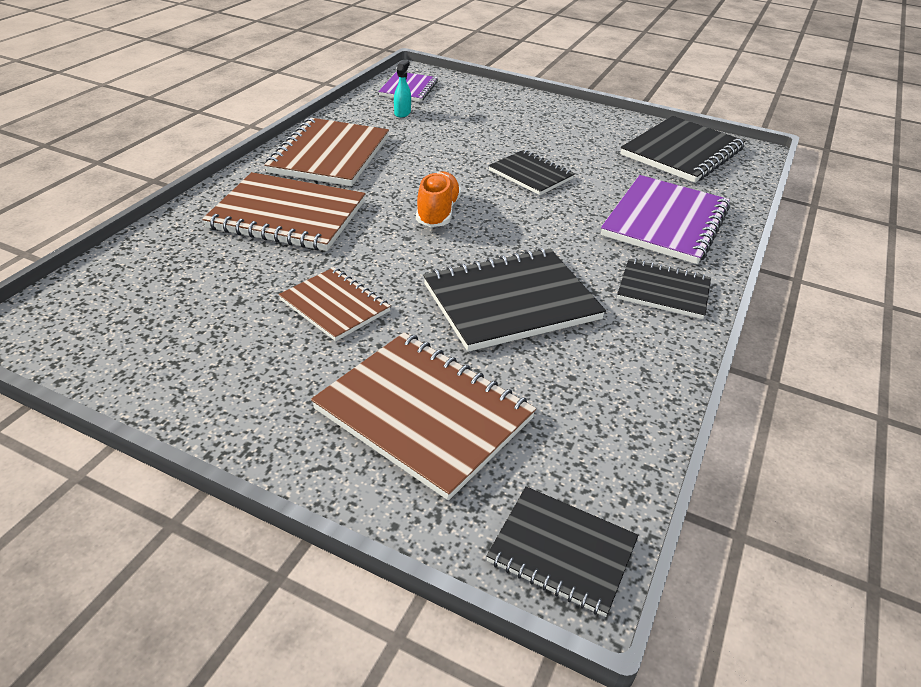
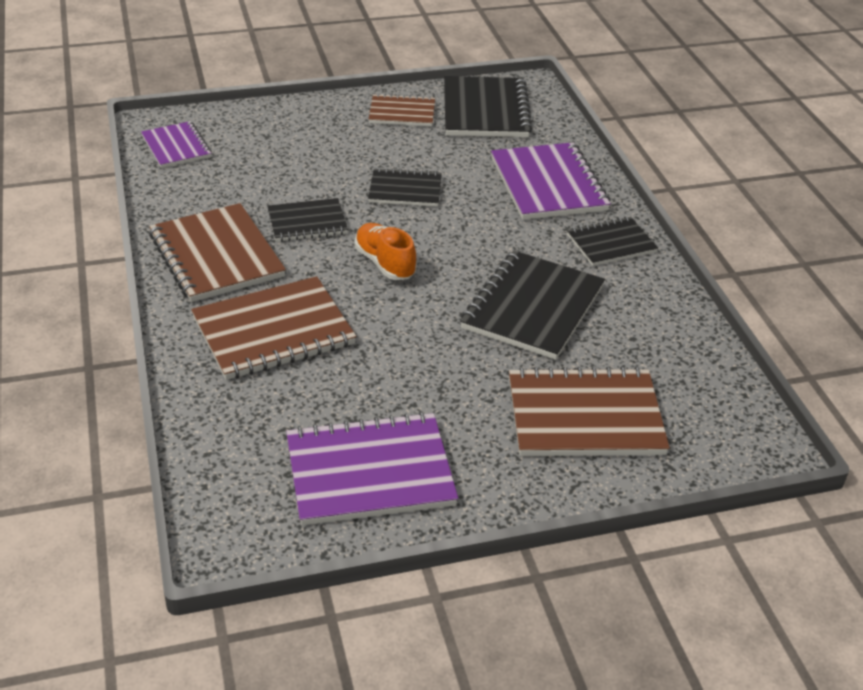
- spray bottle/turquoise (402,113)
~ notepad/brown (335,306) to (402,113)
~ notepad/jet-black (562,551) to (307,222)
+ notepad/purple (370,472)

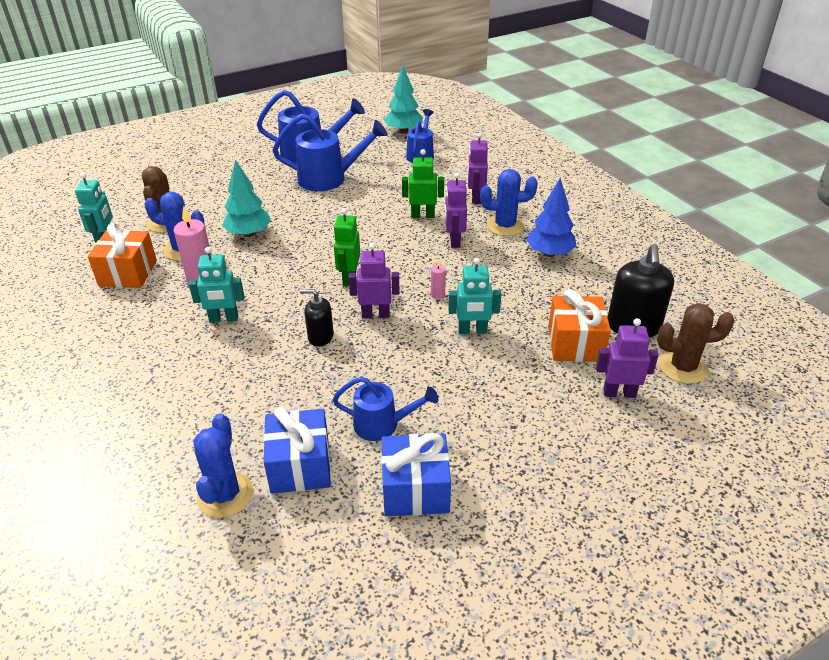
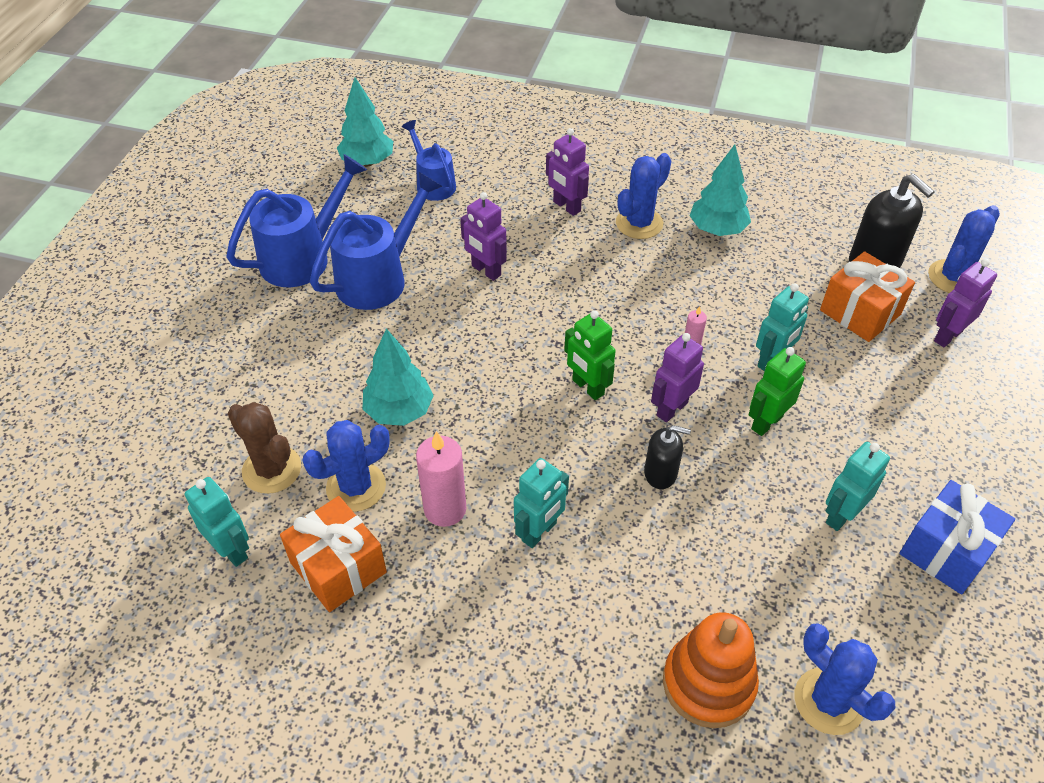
~ robot figure/emerald (423,215) to (766,422)
~ robot figure/purple (454,241) to (486,271)
~ tree/royal blue (549,253) to tree/turquoise (717,229)
~ soap pump/jet-black (320,337) = (660,473) 135 degrees counterclockwise
~ cactus/brown (682,367) to cactus/royal blue (953,277)
~ watering pot/royal blue (383,425) to robot figure/turquoise (841,515)
- gift/royal blue (300,466)
+ ring stacker/orange-coloured (708,683)

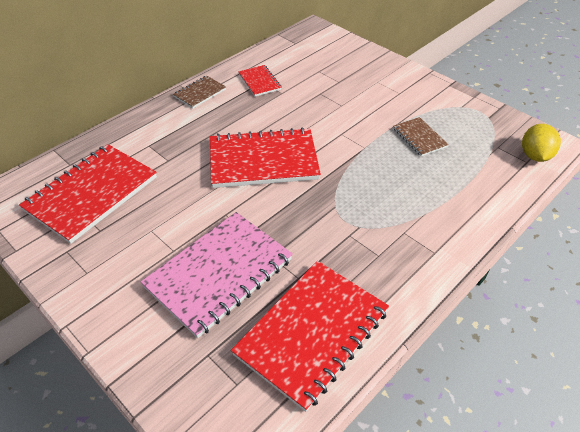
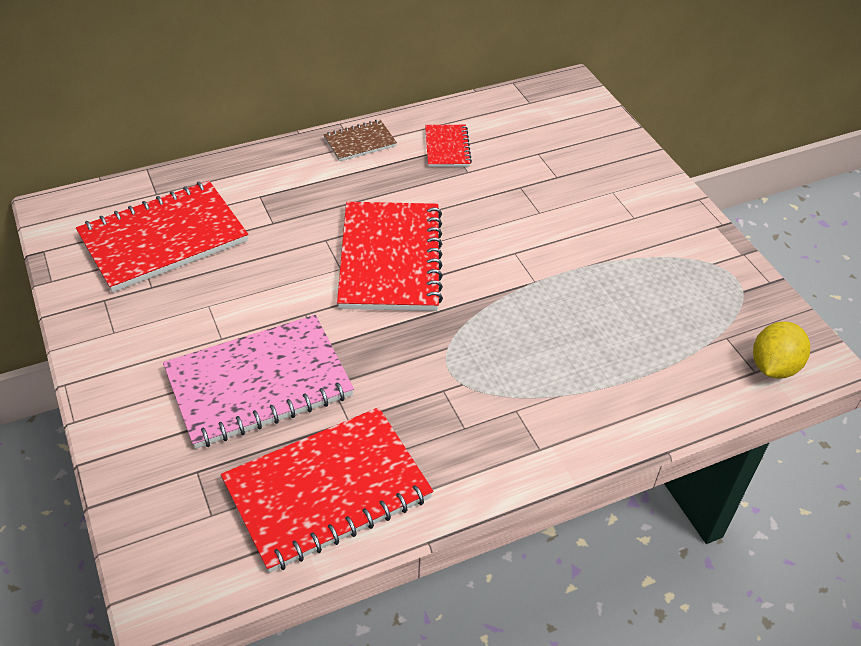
- notepad/brown (419,138)
~ notepad/crimson (263,160) = (390,259) 75 degrees clockwise

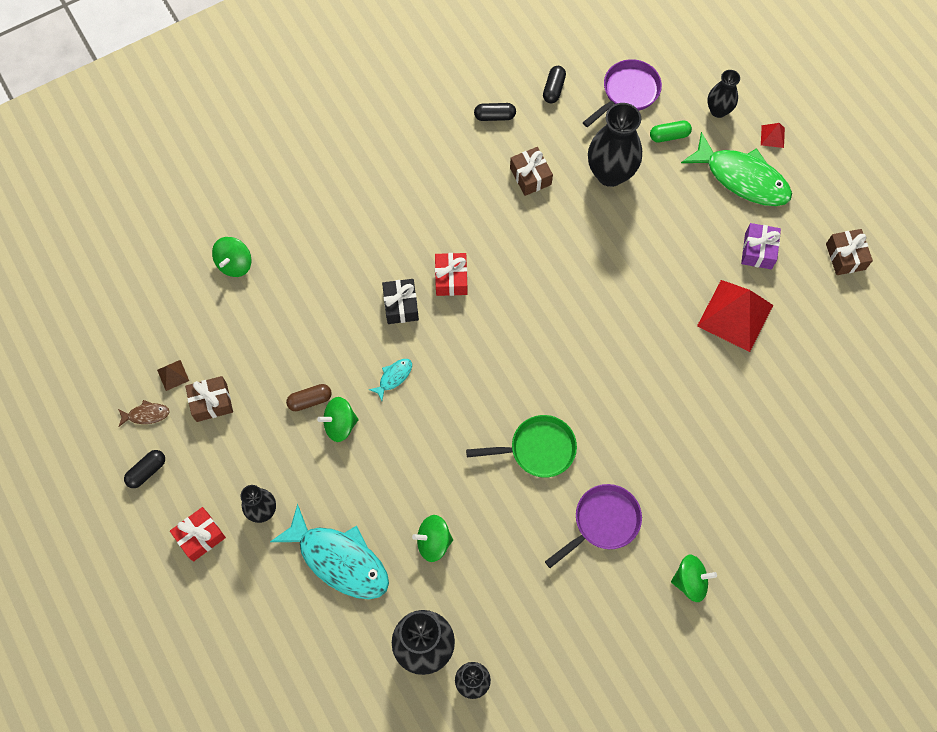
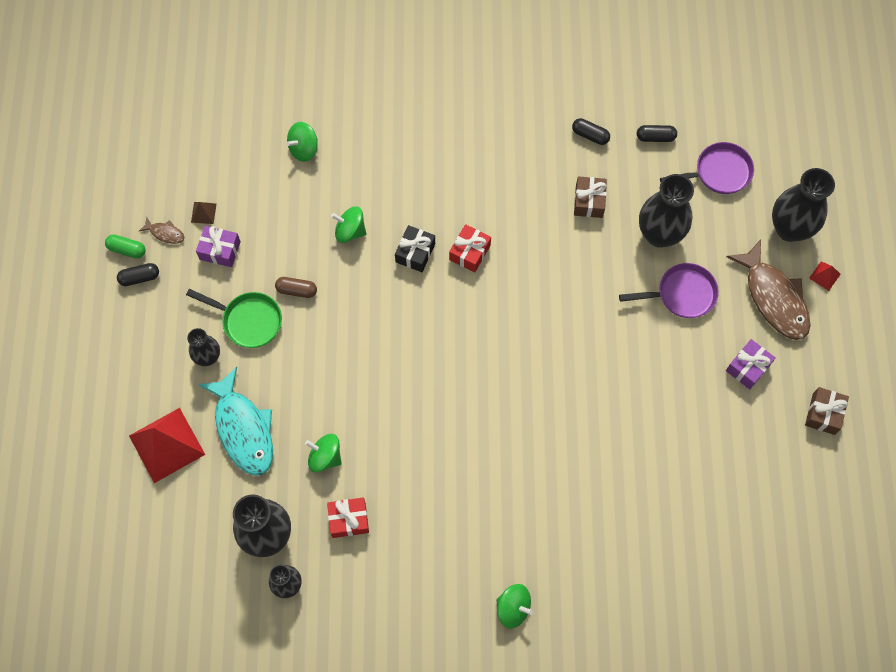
~ pill shape/jet-black (553,89) = (655,137) 45 degrees clockwise
~ tall vase/jet-black (718,110) = (789,229) x1.76
~ pill shape/emerald (669,135) to (127,249)
~ fish figure/emerald (742,178) to fish figure/brown (773,298)
~ pyramid/crimson (735,315) to (167,445)
- fish figure/turquoise (393,377)
~ gift/brown (211,402) to gift/purple (220,250)
~ toy top/emerald (340,424) to (350,231)
~ skillet/emerald (538,449) to (248,321)
~ skillet/purple (603,522) to (682,294)
~ gift/crimson (200,536) to (349,520)

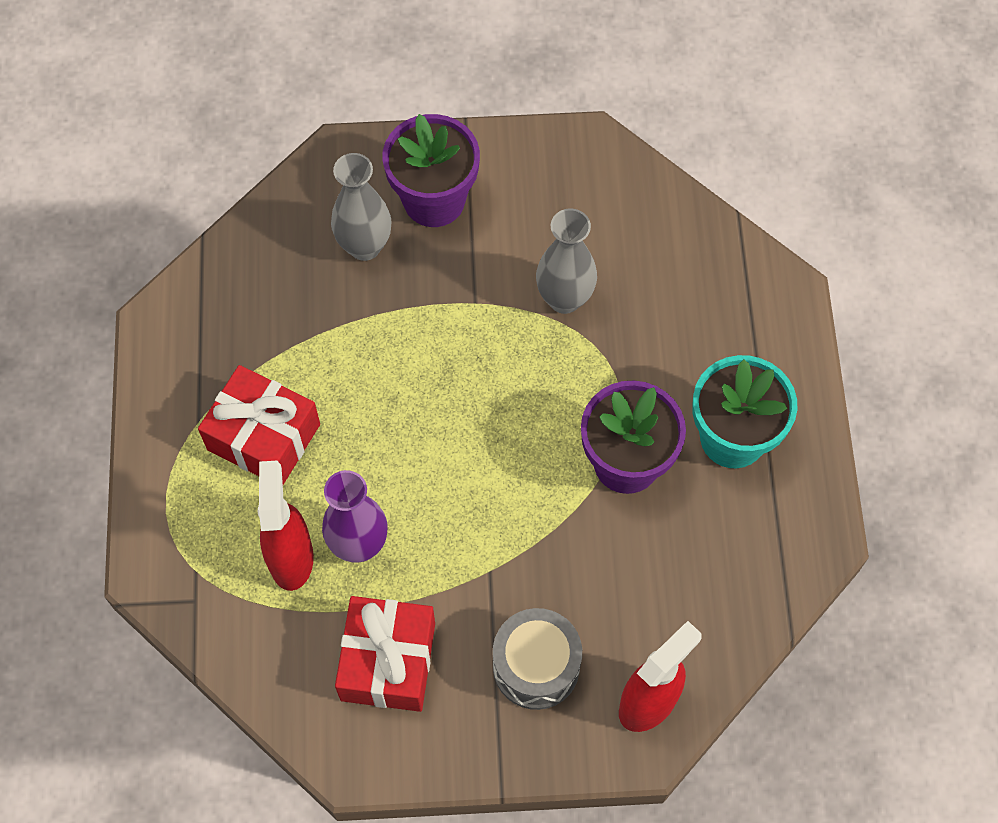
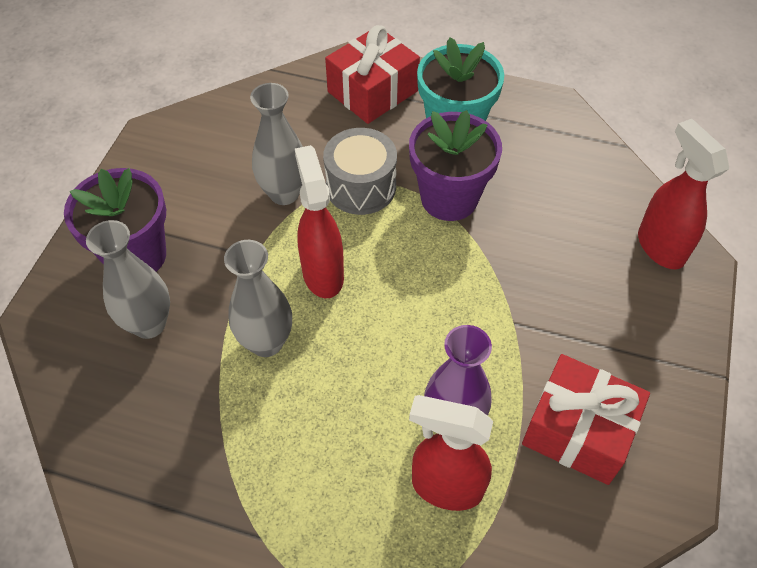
~ gift/crimson (264,437) to (372,91)
~ toy drum/gray (536,666) to (361,187)
+ spray bottle/crimson (322,274)
+ tall vase/gray (266,342)

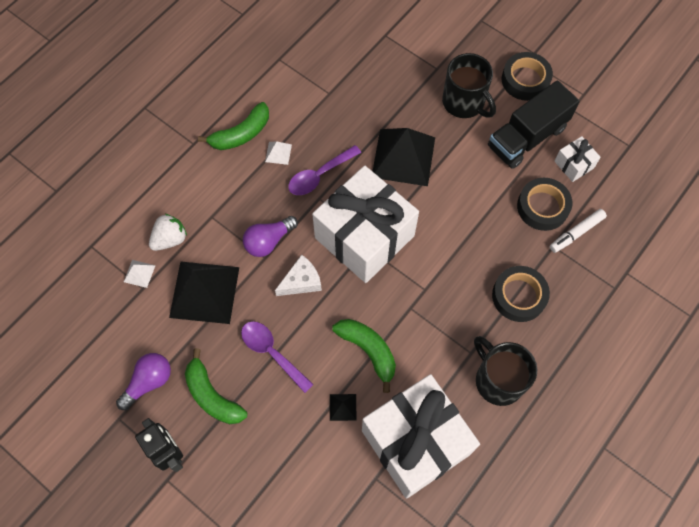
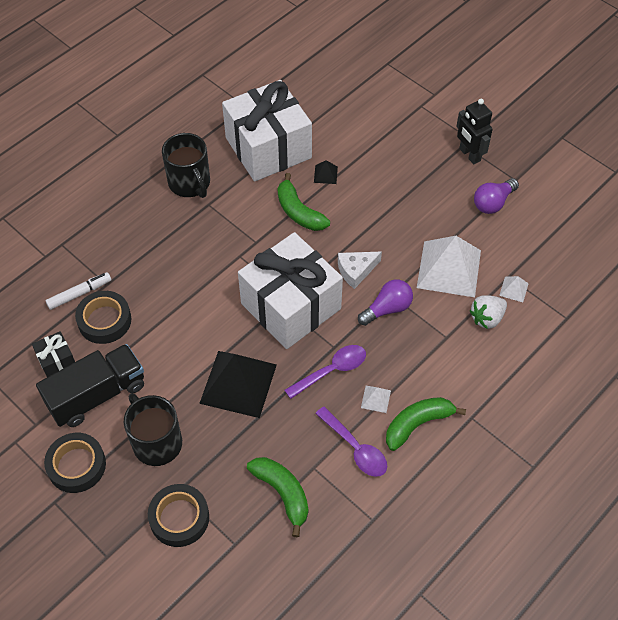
~ gift/white (574,164) to gift/jet-black (56,361)
~ pyramid/jet-black (204,292) to pyramid/white (449,269)
~ roll of tape/jet-black (519,296) to (179,518)
~ tablespoon/purple (272,353) to (355,448)
~ banana/emerald (212,395) to (282,493)

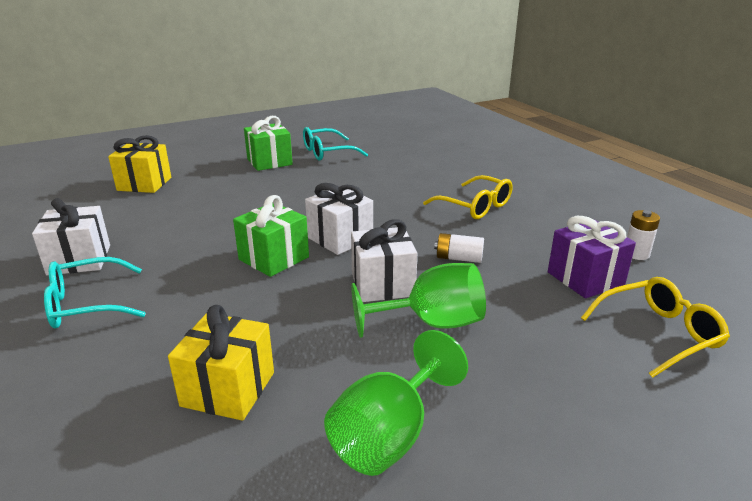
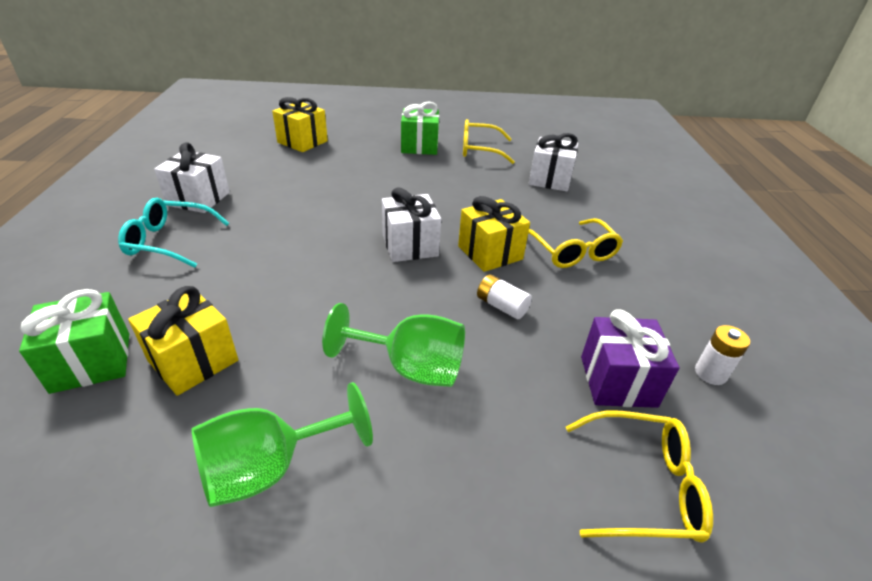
~ glasses/turquoise (328,152) to glasses/golden (480,150)
~ gift/emerald (274,258) to (91,362)
~ gift/white (382,284) to (550,179)
+ gift/golden (490,253)

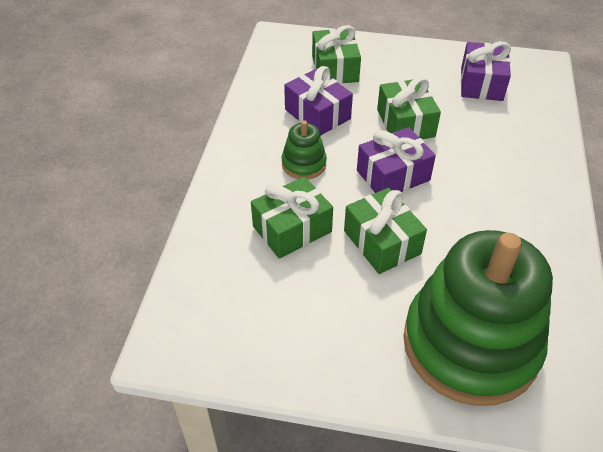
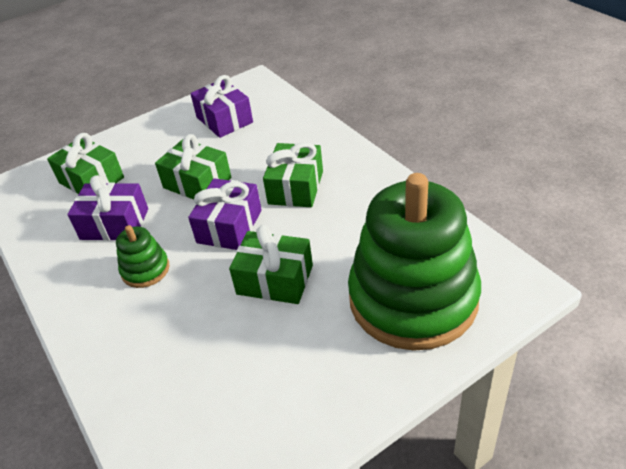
~ gift/emerald (292,229) to (296,187)

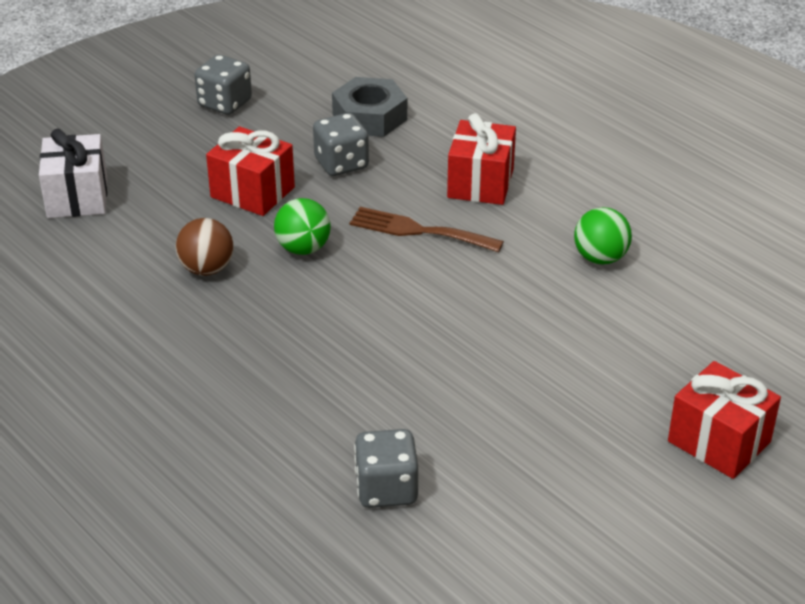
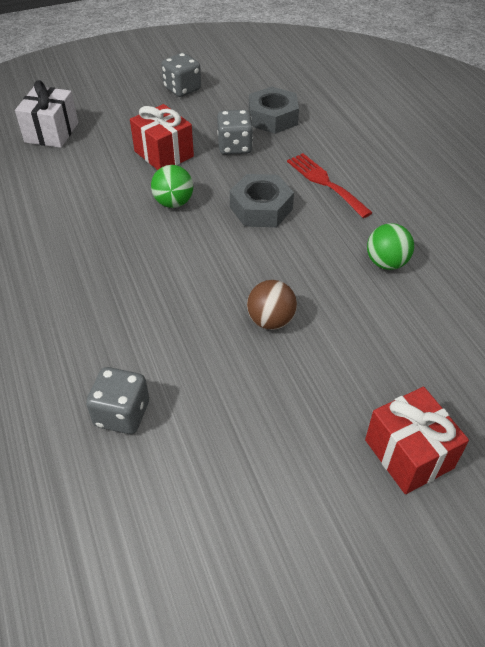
~ gift/crimson (480,183) to dinner fork/crimson (325,183)
~ dinner fork/brown (418,230) to hexagon nut/gray (261,208)
~ ball/brown (207,269) to (271,321)

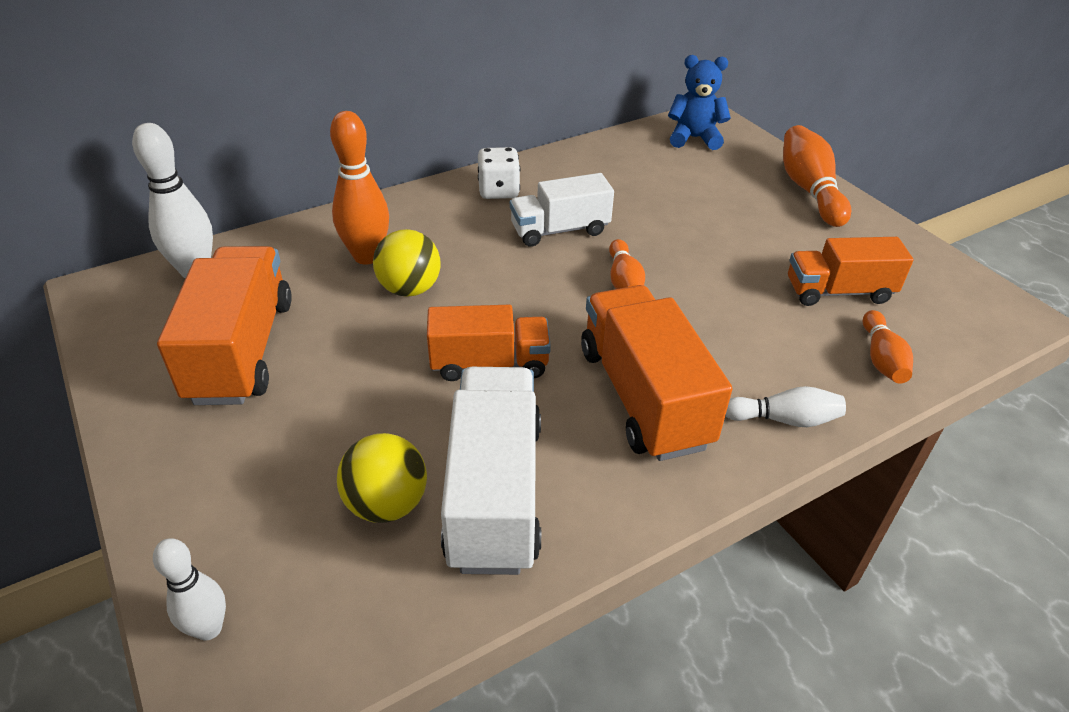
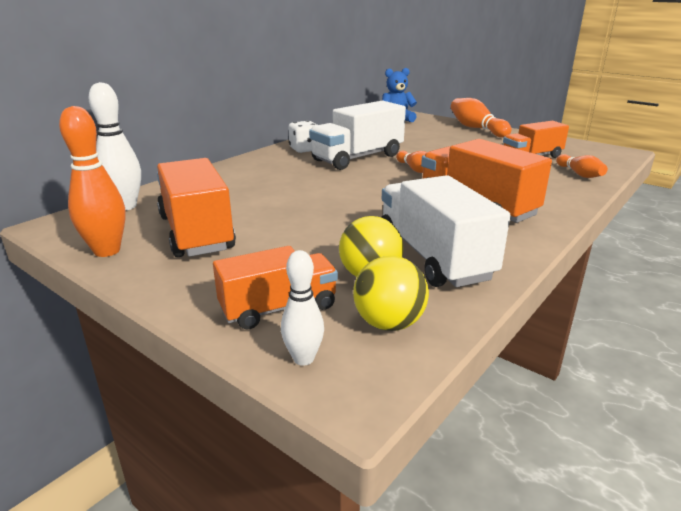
~ skittle/orange-coloured (367,256) to (107,251)
~ toy truck/white (560,230) = (358,158) x1.53
~ ball/golden (409,289) to (389,323)
~ toy truck/orange-coloured (489,363) to (278,308)
- skittle/white (784,419)

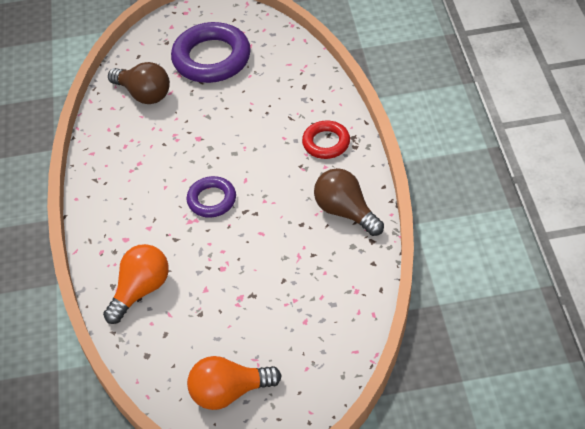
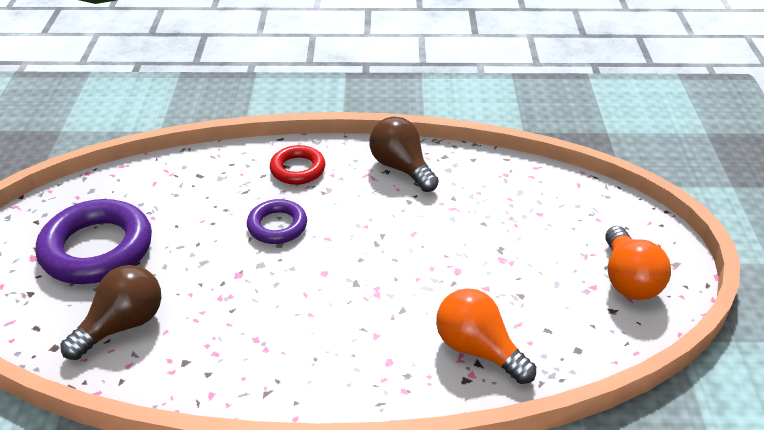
~ lightbulb/brown (346,211) = (401,168) 90 degrees clockwise
~ hoop/purple (212,200) to (277,226)

